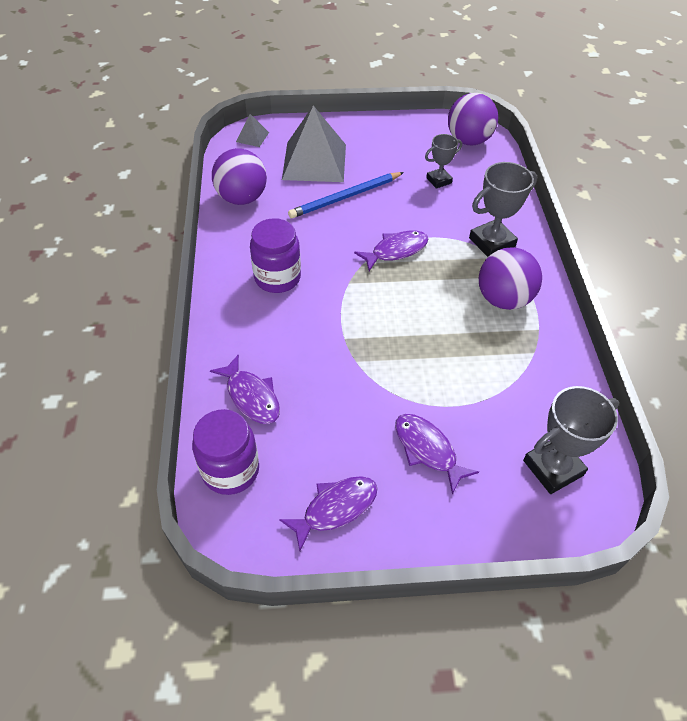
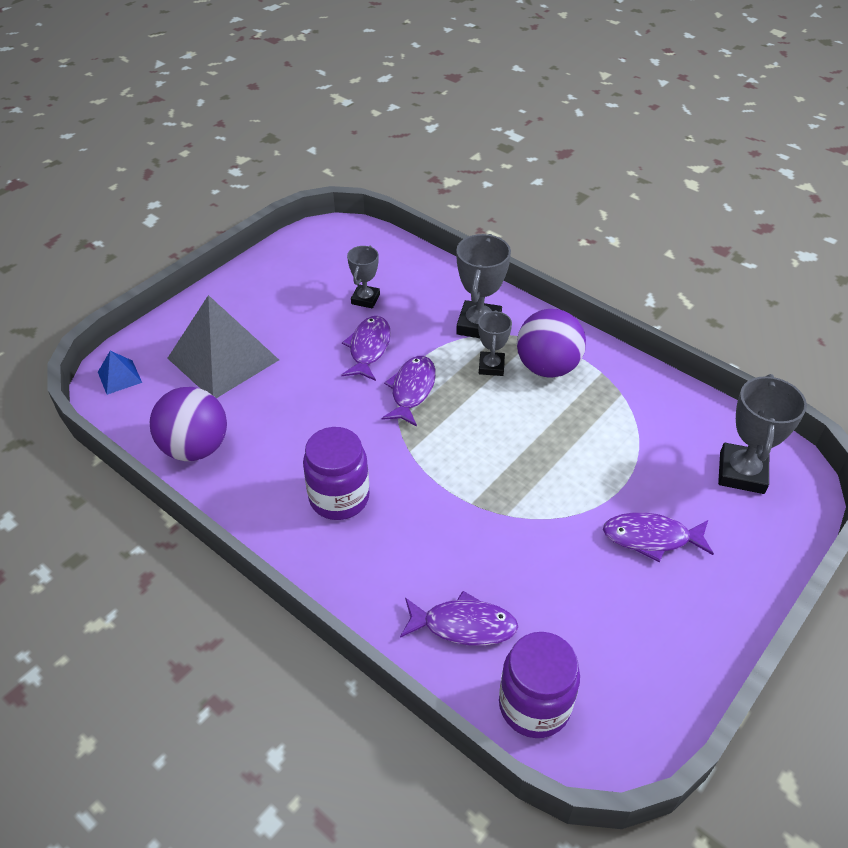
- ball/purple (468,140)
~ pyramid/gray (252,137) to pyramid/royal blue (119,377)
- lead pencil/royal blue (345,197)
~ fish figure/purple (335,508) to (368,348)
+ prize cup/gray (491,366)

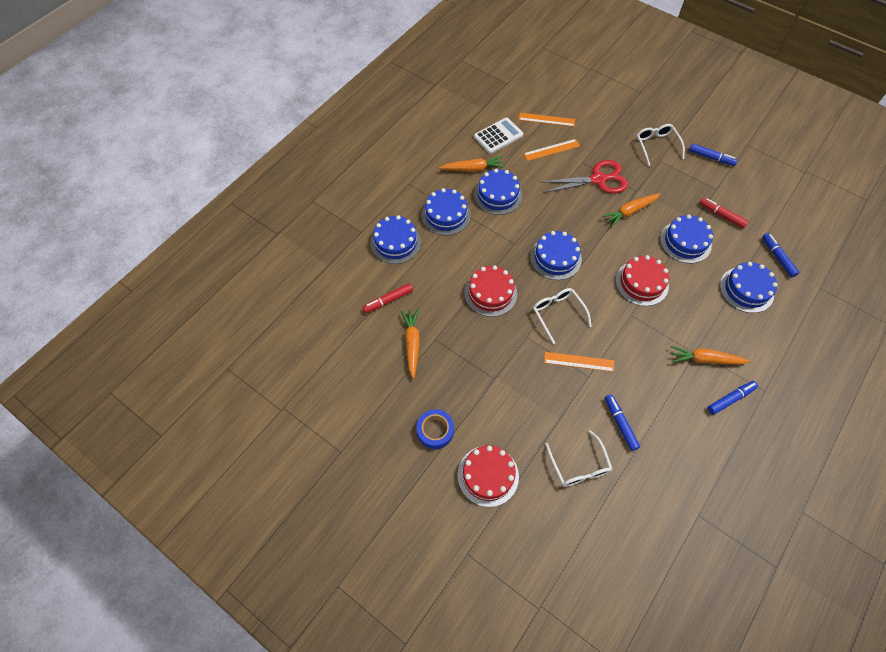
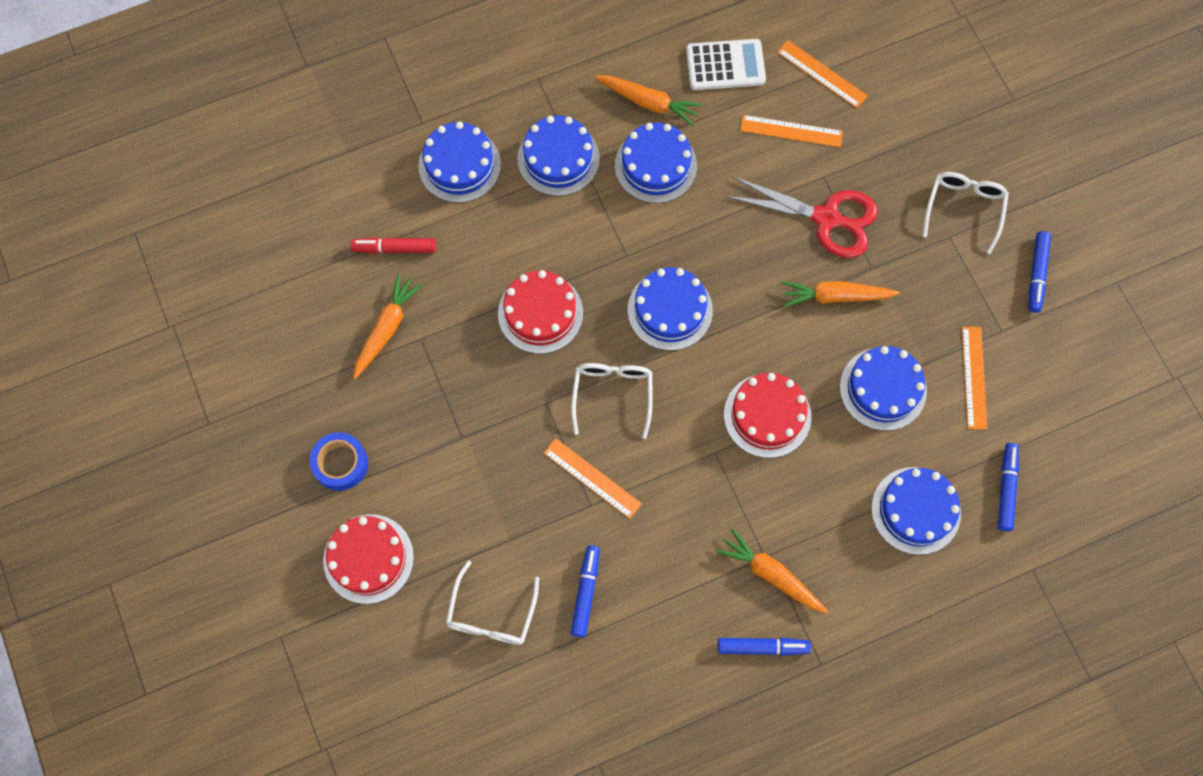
~ marker pen/royal blue (711,158) = (1036,274) 45 degrees clockwise
~ marker pen/crimson (721,215) to ruler/orange-coloured (974,377)

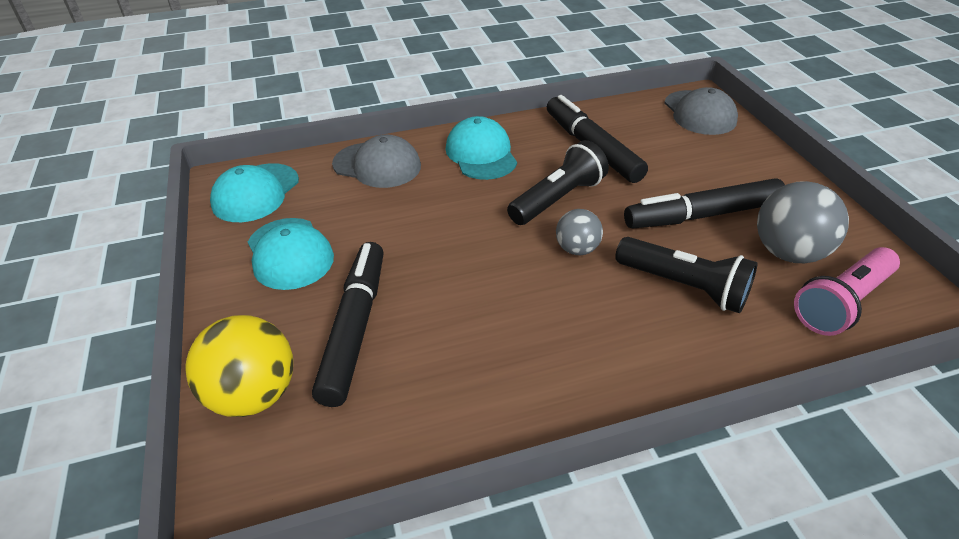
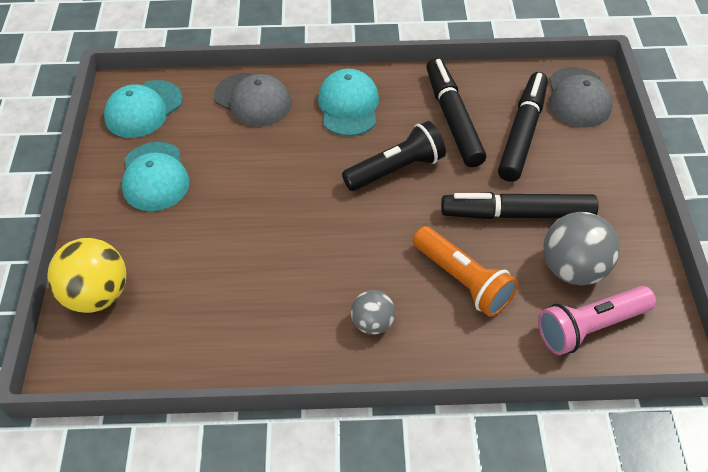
~ ball/gray (577,249) to (372,323)
~ flashlight/jet-black (684,286) to flashlight/orange-coloured (463,280)
~ marker pen/jet-black (355,328) to (522,133)

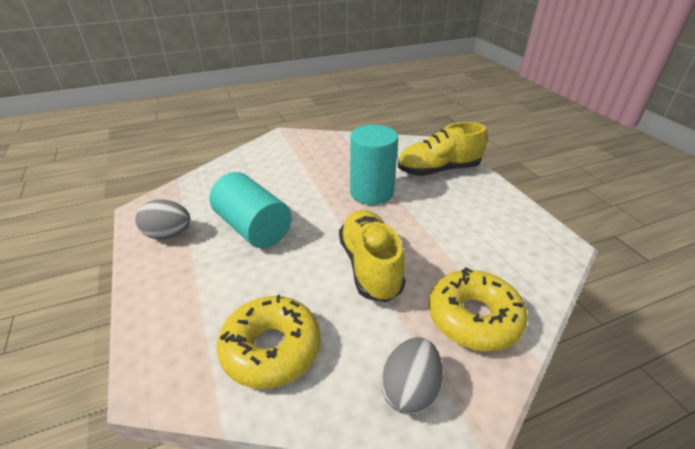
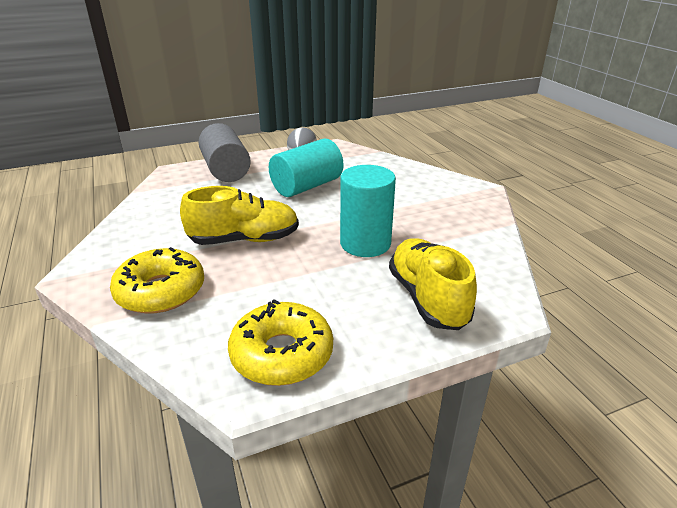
~ glazed donut/golden (271,348) to (282,354)
- egg/gray (409,390)
+ cylinder shape/gray (226,170)

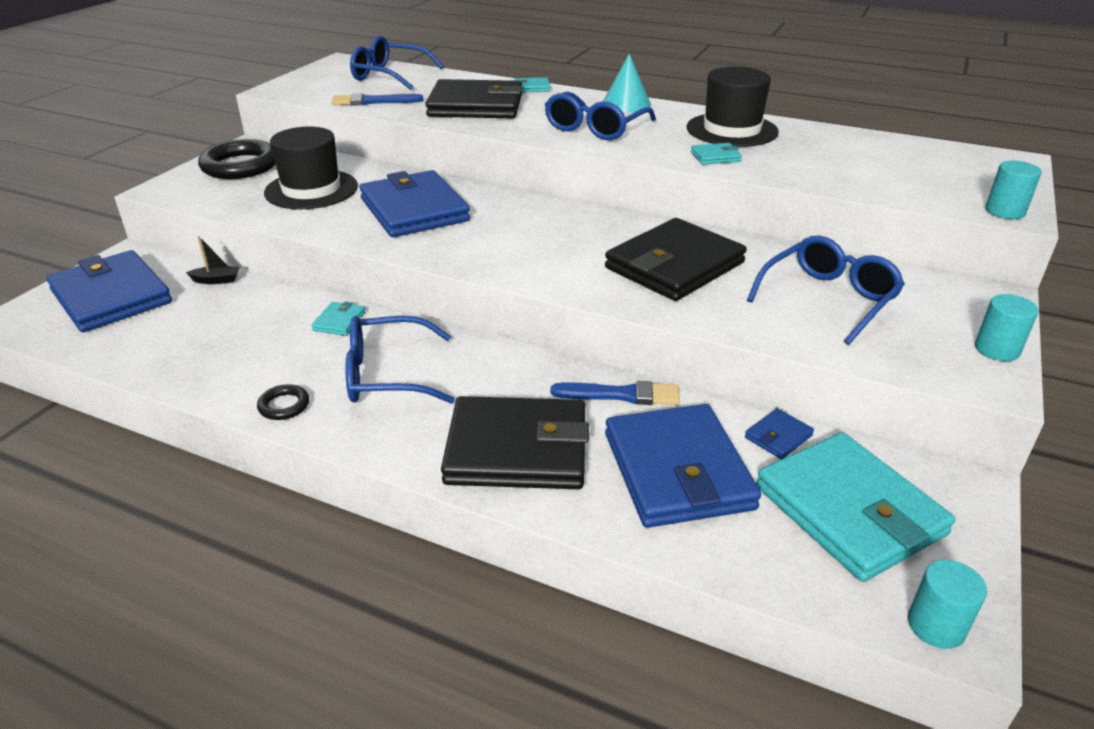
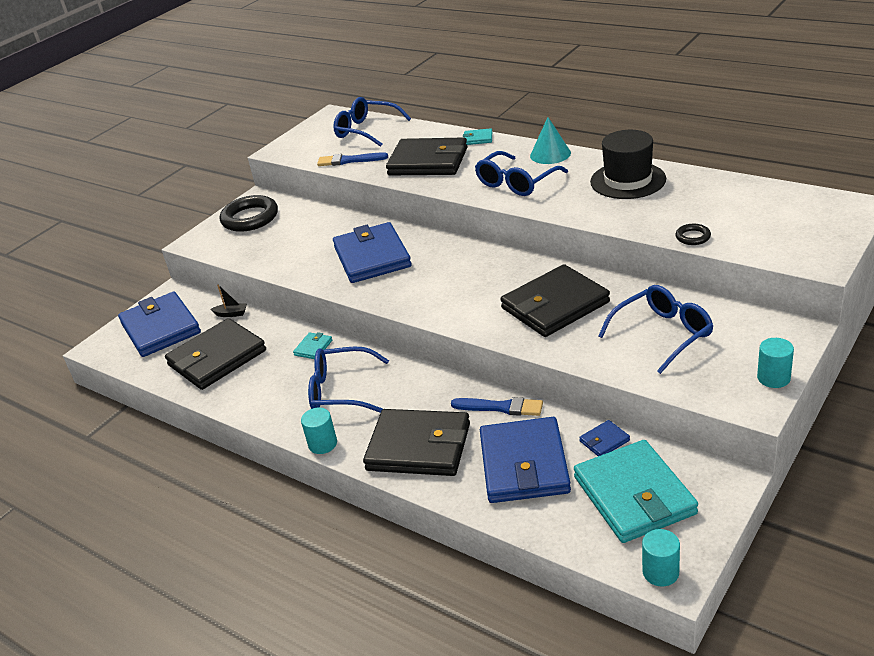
- tall hat/jet-black (311,189)
- wallet/turquoise (715,157)
~ cylinder shape/turquoise (1005,211) to (323,444)
~ hoop/jet-black (284,406) to (693,237)
+ wallet/jet-black (217,358)

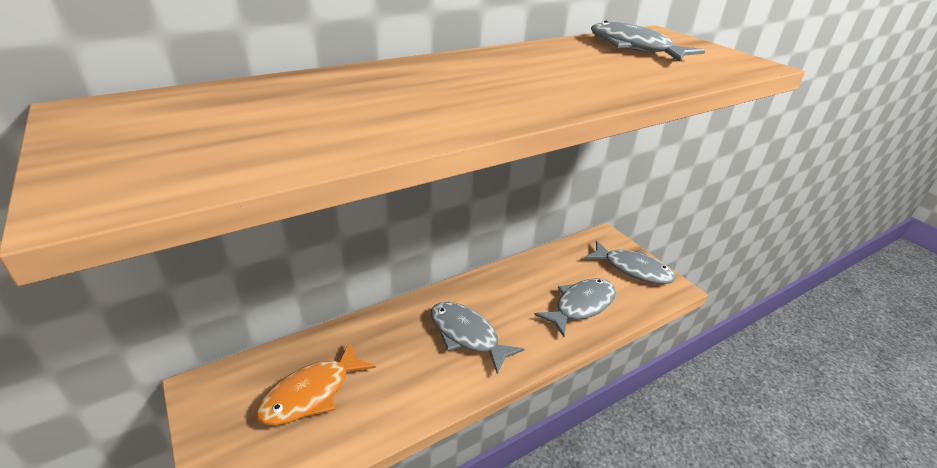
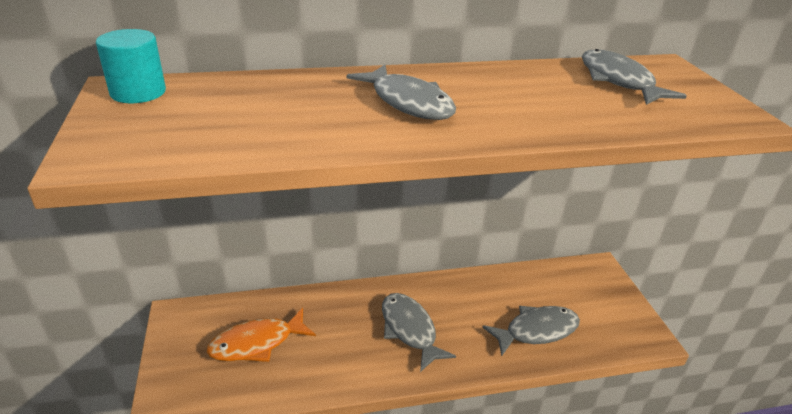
~ fish figure/gray (633,269) to (408,102)
+ cylinder shape/turquoise (138,92)

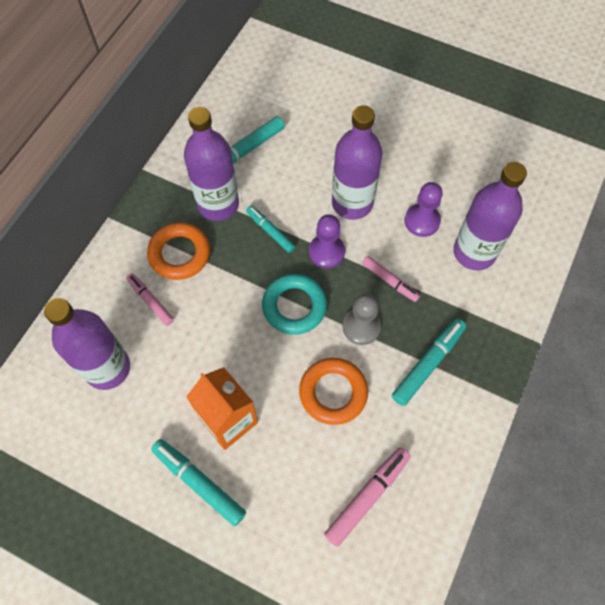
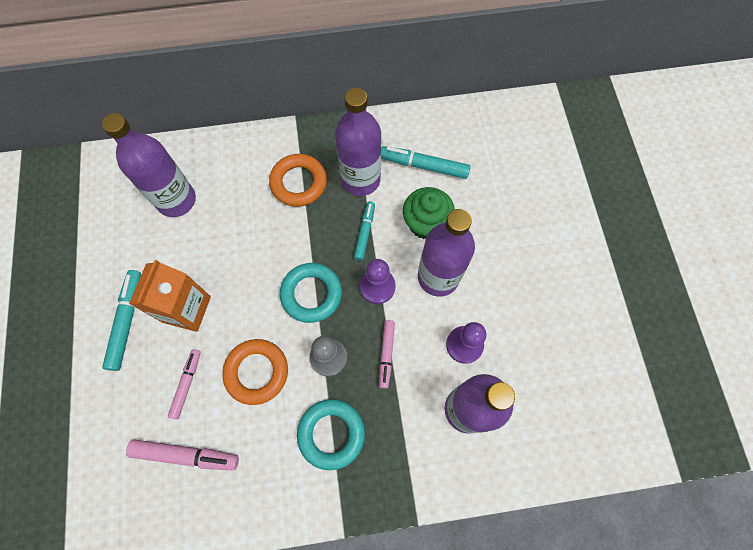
~ marker pen/pink (150,301) to (186,384)
~ marker pen/turquoise (428,364) to hoop/turquoise (331,434)
+ muffin/emerald (426,223)

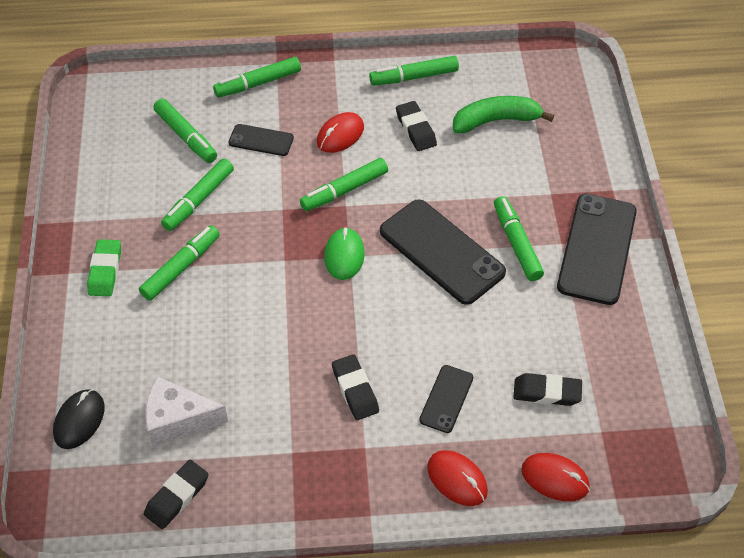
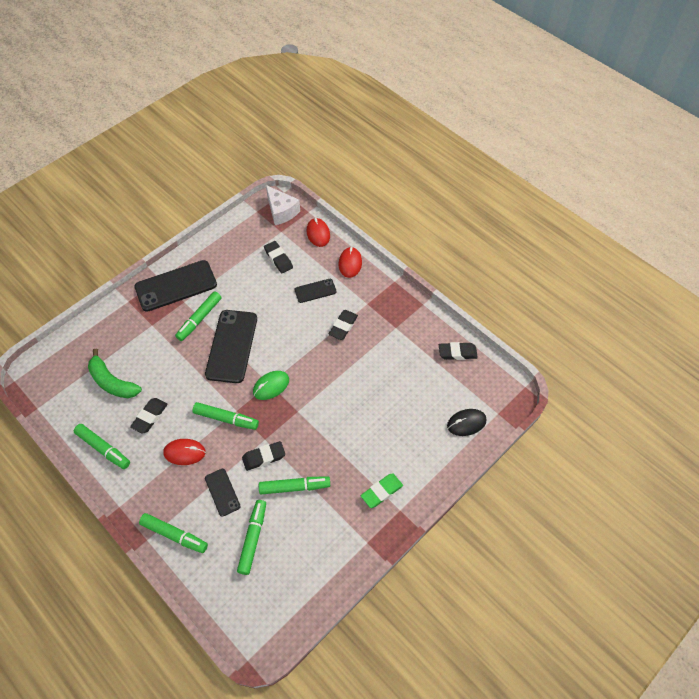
- marker pen/emerald (181,268)
~ cheese wedge/white (178,420) to (281,211)
+ eraser/jet-black (264,457)

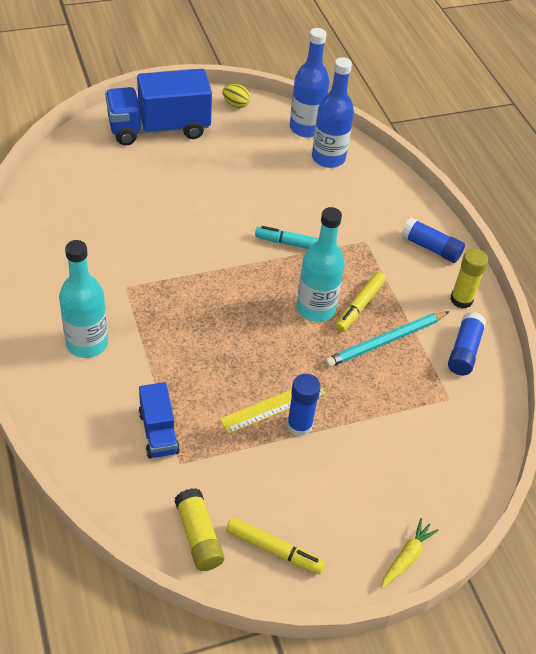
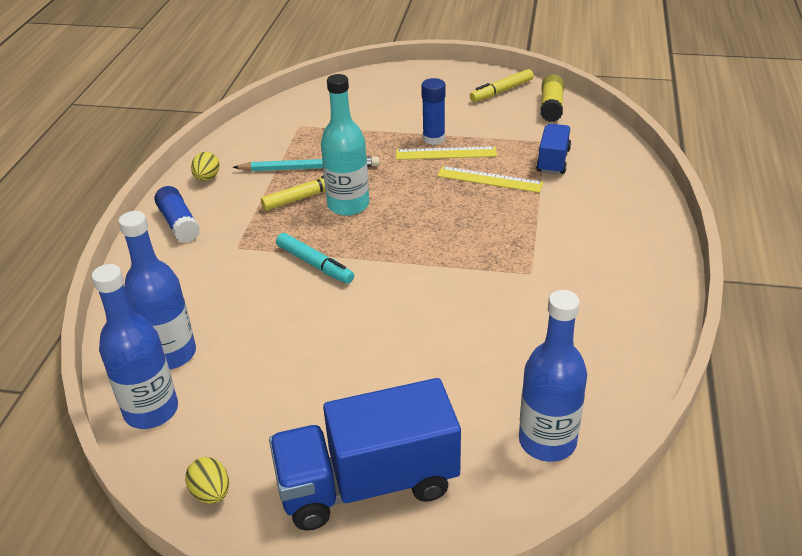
~ toy truck/royal blue (159,128) = (368,483) 150 degrees clockwise
- bottle/turquoise (87,343)
~ stick of glue/golden (461,300) to egg/golden (207,178)
- stick of glue/royal blue (464,351)
~ marker pen/golden (274,549) = (501,91) 90 degrees counterclockwise
- root vegetable/golden (407,557)
+ ruler/golden (489,179)
+ bottle/royal blue (547,441)

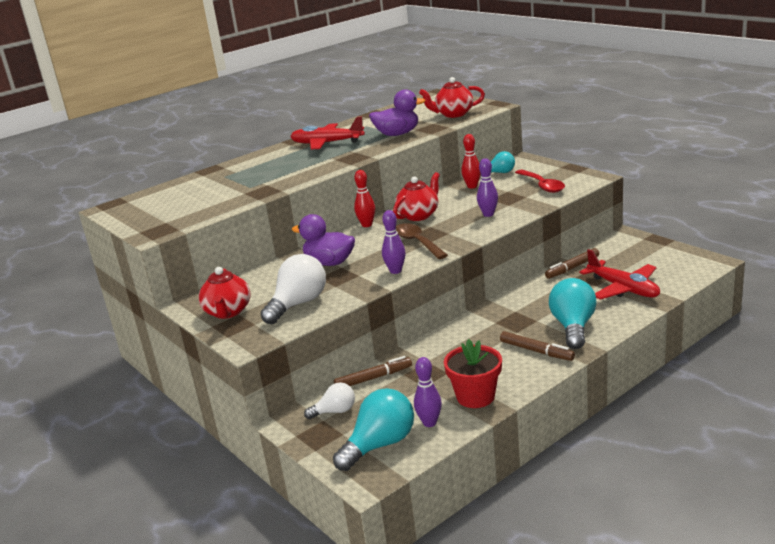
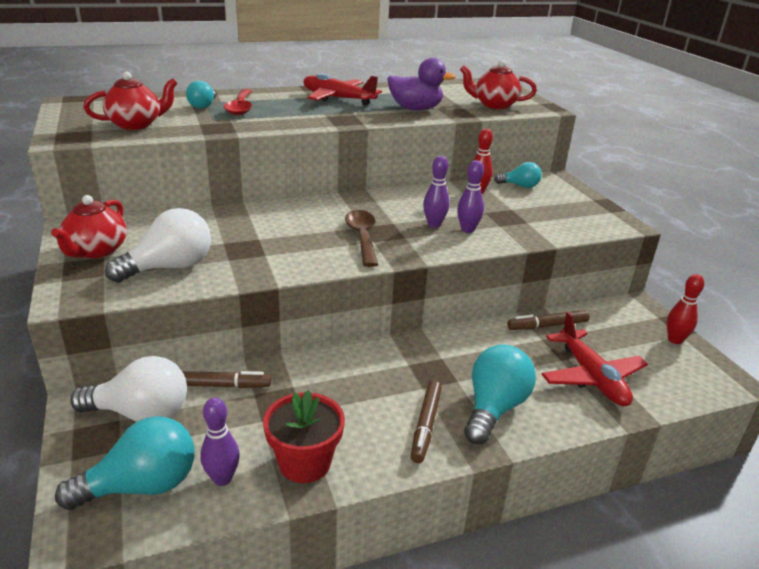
~ skittle/crimson (367,225) to (674,340)
~ tablespoon/crimson (542,186) to (241,107)
~ china teapot/crimson (419,215) to (136,124)
~ skittle/purple (395,271) to (434,225)
- toy duck/purple (329,263)
~ marker pen/brown (536,351) = (425,425) 45 degrees clockwise
~ lightbulb/white (335,411) = (141,413) x1.73
+ lightbulb/turquoise (203,106)

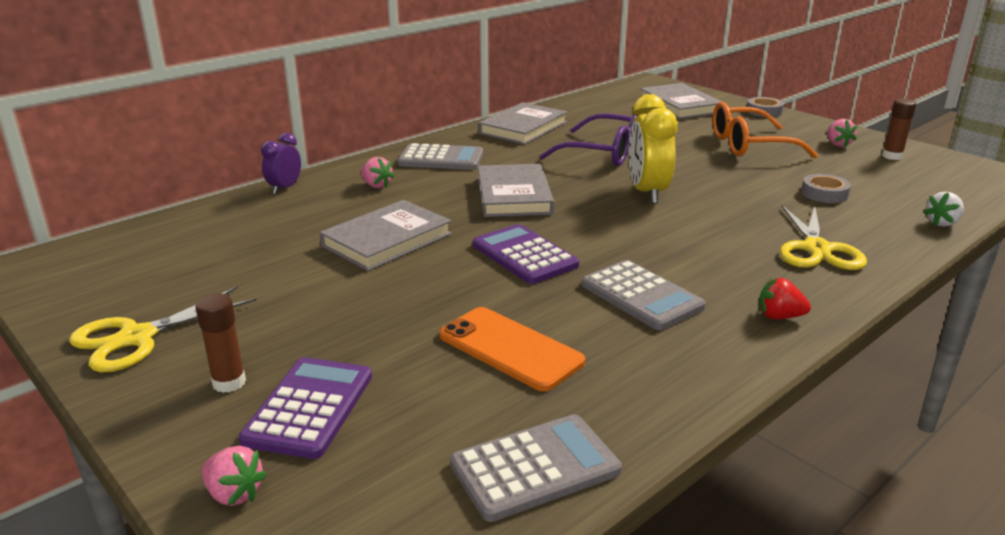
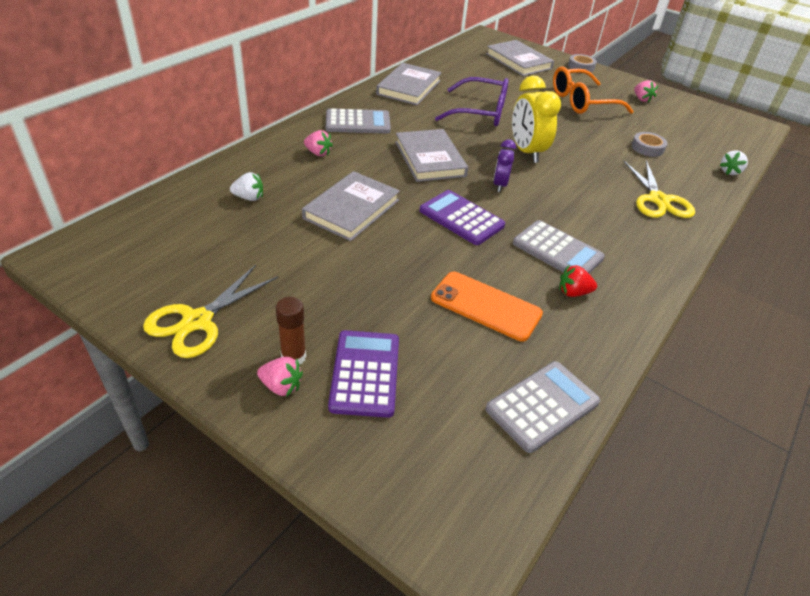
- stick of glue/brown (892,156)
~ bedside clock/purple (284,188) to (500,185)
~ strawberry/crimson (779,316) to (573,292)
~ strawberry/pink (234,494) to (281,386)
+ strawberry/white (249,198)

